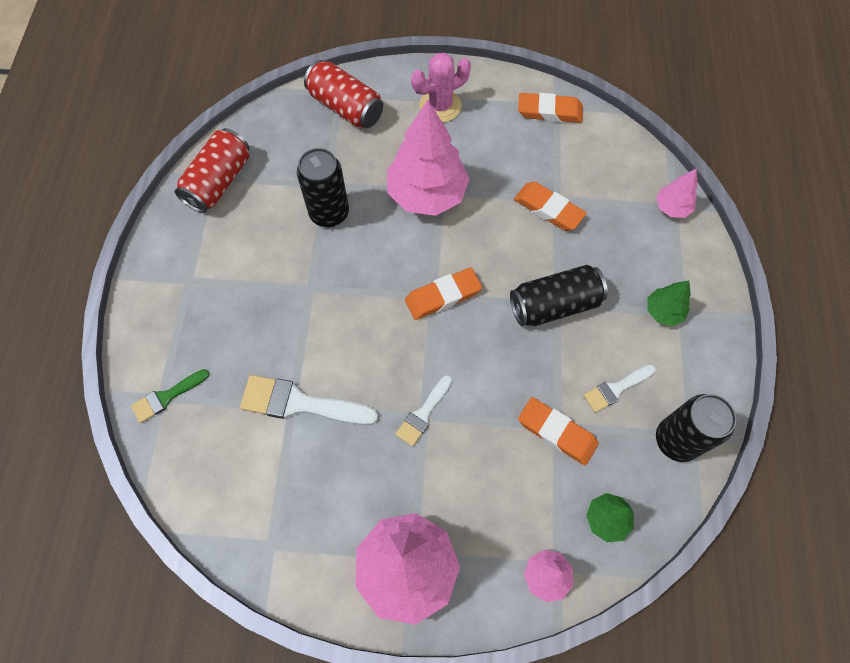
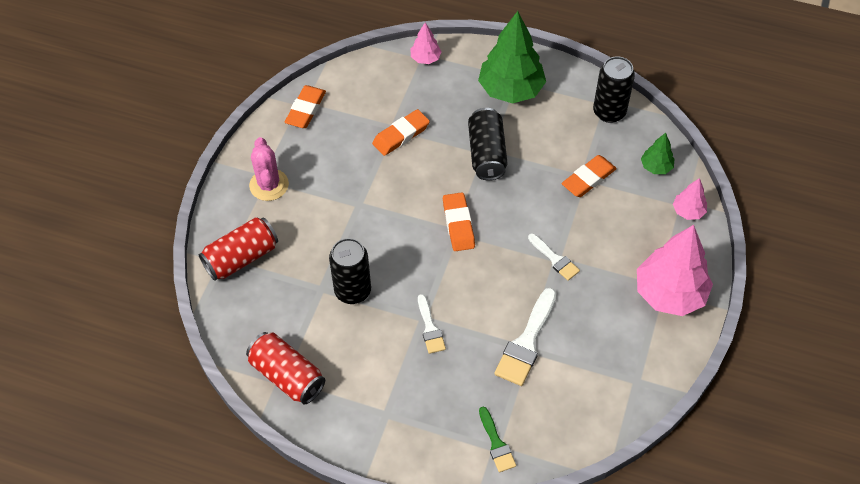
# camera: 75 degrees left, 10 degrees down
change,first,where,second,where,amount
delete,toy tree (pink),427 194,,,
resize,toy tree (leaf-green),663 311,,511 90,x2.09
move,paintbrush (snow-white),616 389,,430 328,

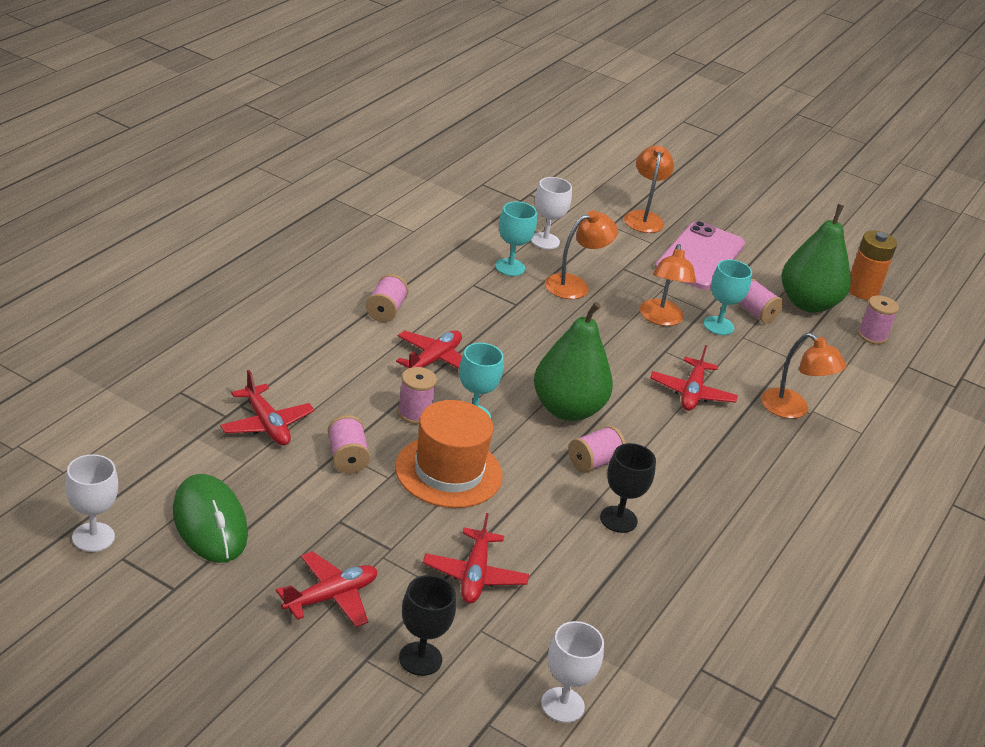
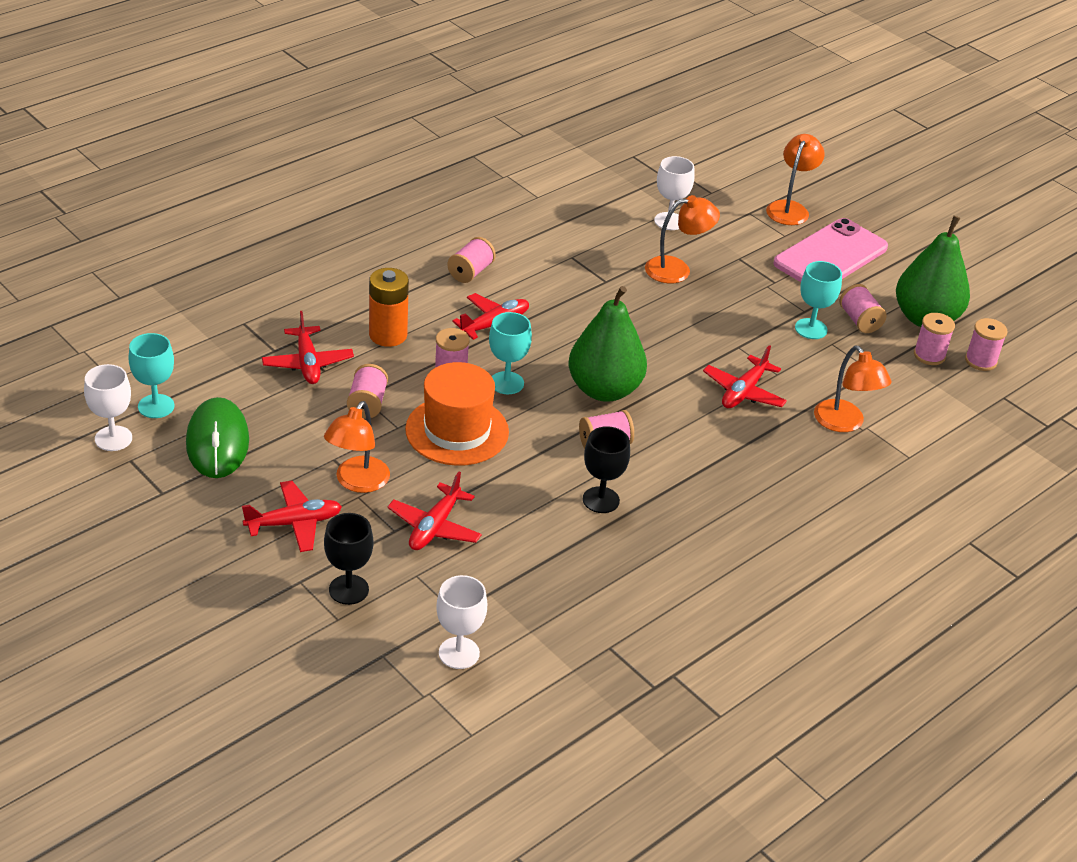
# camera: 20 degrees right, 5 degrees up
change,first,where,second,where,amount
move,goblet (aqua),510 267,,156 406,
move,AA battery (orange),862 291,,388 335,
move,reading lamp (orange),661 319,,357 482,
insert,,,reel of thread (pink),929 355,

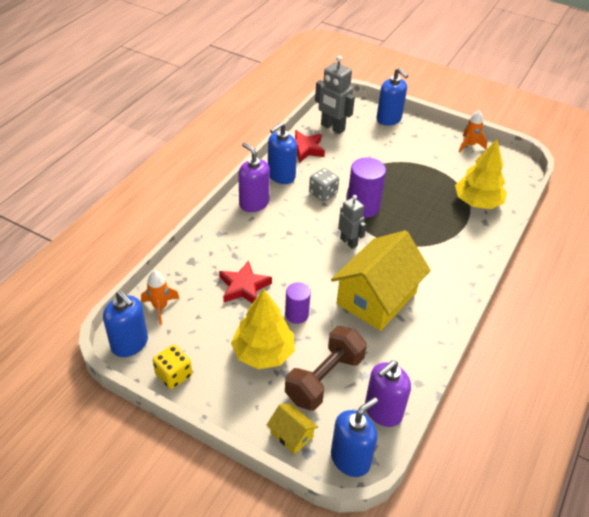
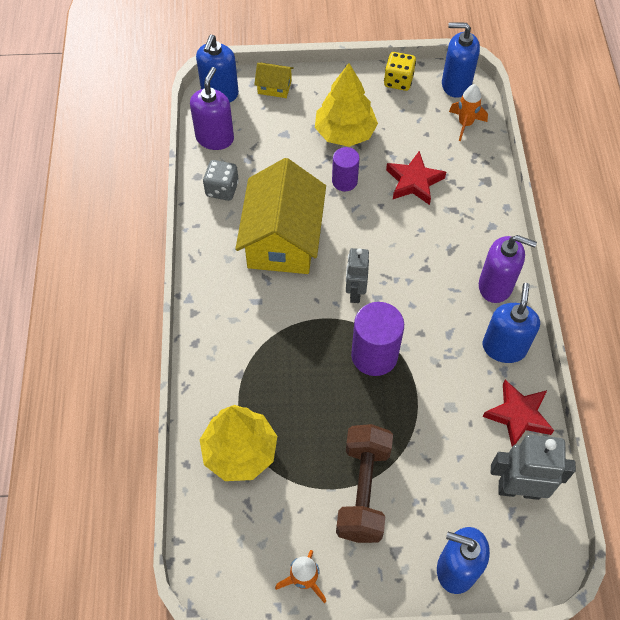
# camera: 150 degrees right, 15 degrees up
change,first,where,second,where,amount
move,die (gray),323 193,,222 189,
rotate,robot figure (gray),349 242,,355 292,75 degrees clockwise
move,hand weight (dark brown),324 379,,363 490,

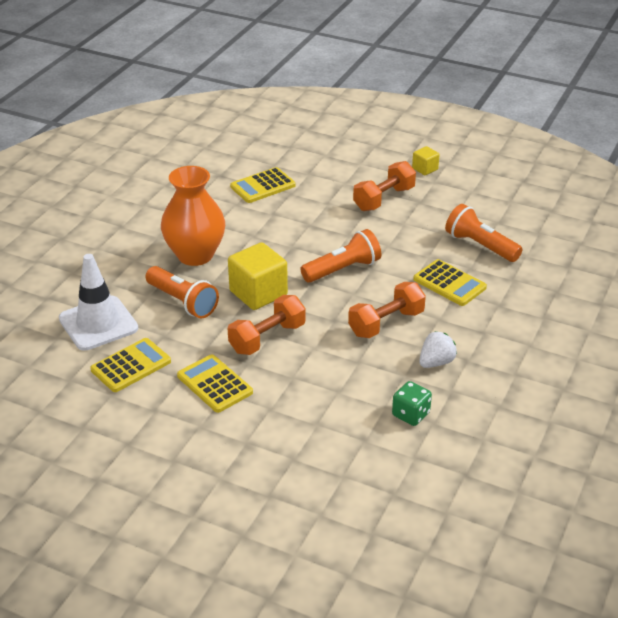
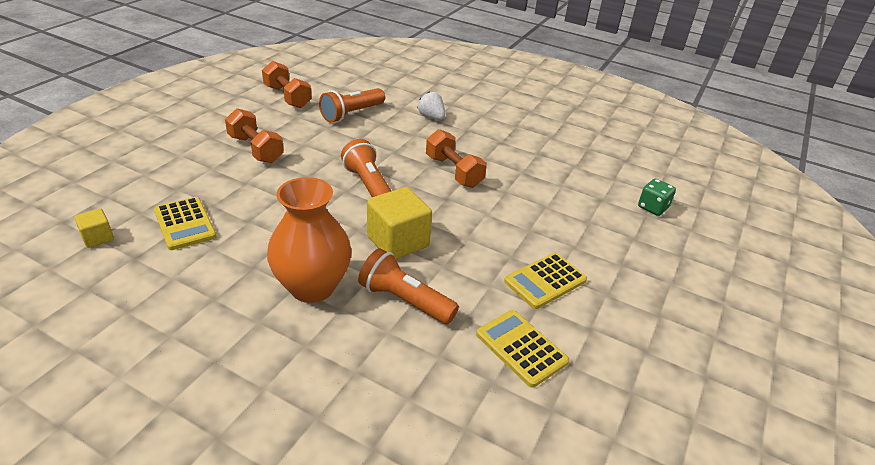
# camera: 90 degrees left, 0 degrees up
change,first,where,second,where,amount
move,cube (bright yellow),425 169,,97 238,
delete,road cone (snow-white),98 323,,,
delete,pocket calculator (bright yellow),449 283,,,
rotate,pocket torch (orange),183 302,,405 300,105 degrees counterclockwise
move,hand weight (orange),267 338,,287 97,
move,berry (snow-white),436 362,,431 117,
move,die (leaf-green),411 414,,652 207,

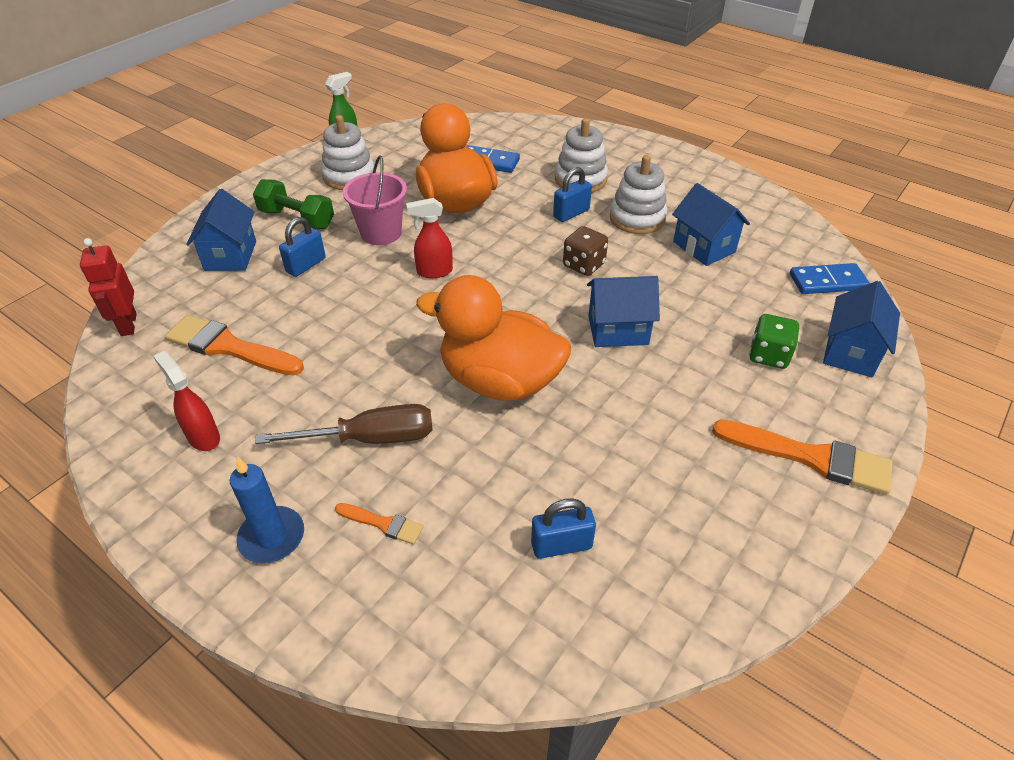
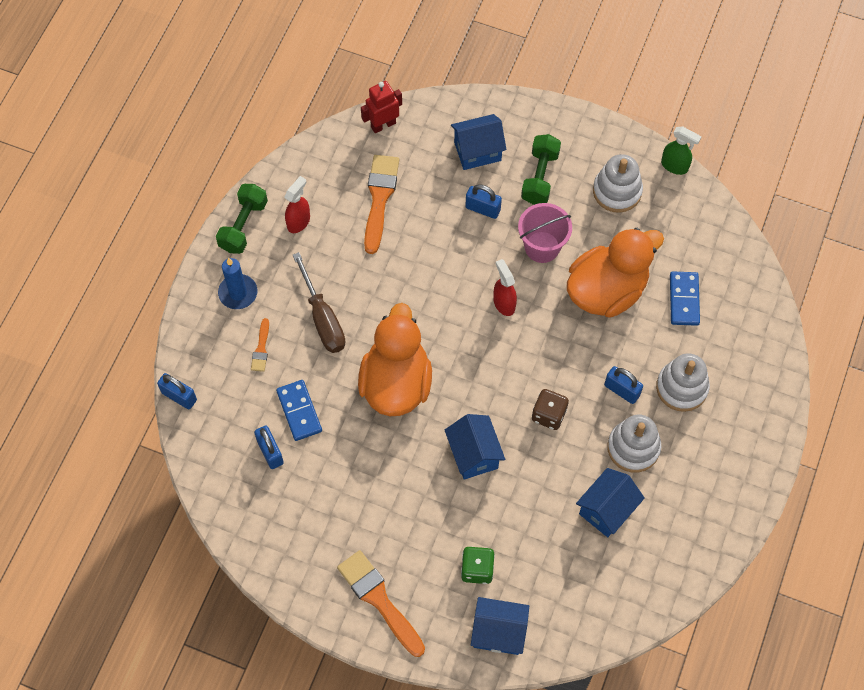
# camera: 75 degrees right, 20 degrees up
change,first,where,second,where,amount
move,domino (cobalt),827 282,,299 411,
rotate,paintbrush (orange),810 457,,379 600,135 degrees clockwise
insert,,,hand weight (leaf-green),243 225,
insert,,,padlock (cobalt),179 396,

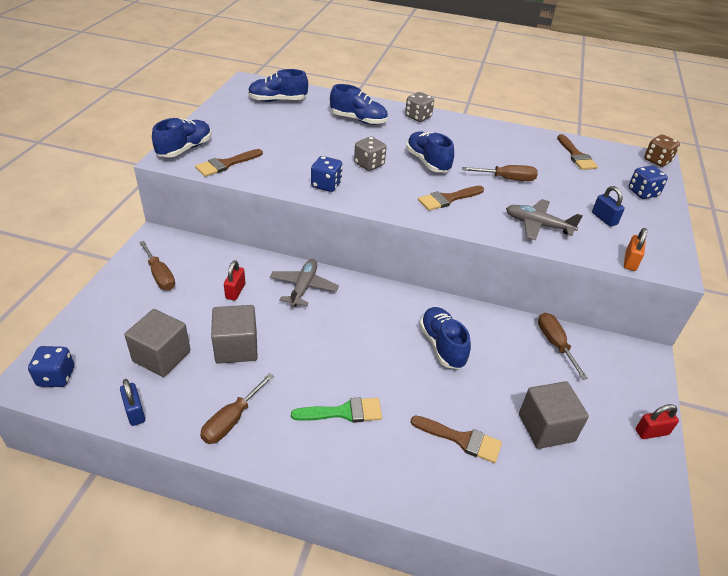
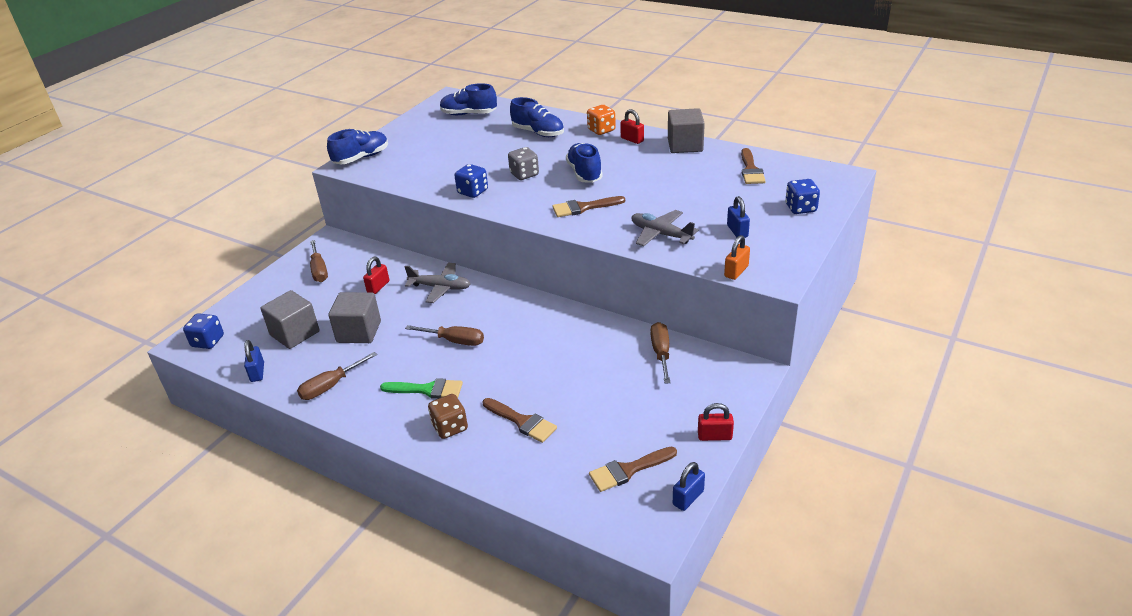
# camera: 20 degrees right, 5 degrees down
change,first,where,second,where,amount
recolor,die (gray),418 117,die (orange),601 130,
move,die (dark brown),657 161,,450 427,
move,paintbrush (dark brown),226 164,,628 470,
move,flat screwdriver (dark brown),507 179,,454 341,
rotate,aeroplane (gray),303 287,,440 287,75 degrees clockwise
delete,sneaker (cobalt),442 345,,,
move,cube (gray),546 427,,685 145,
insert,,,padlock (scarlet),632 139,
insert,,,padlock (cobalt),688 498,

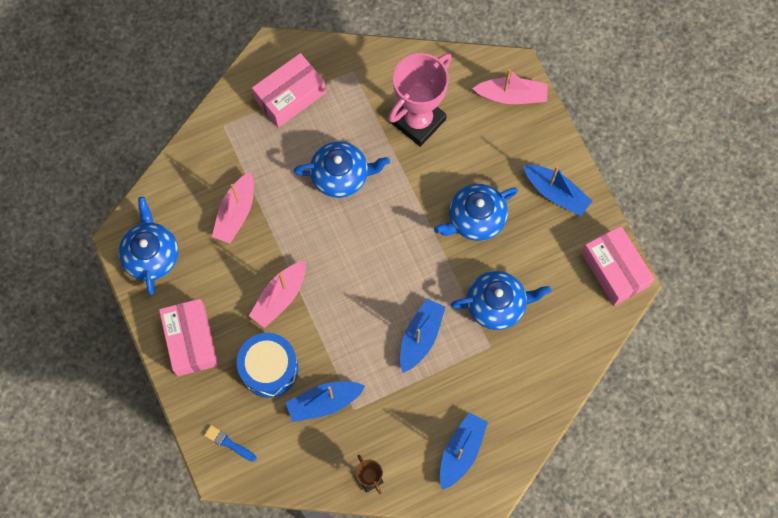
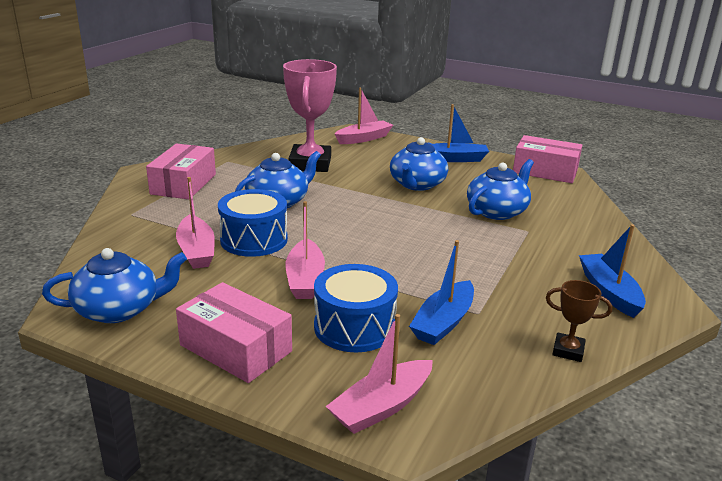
# camera: 40 degrees left, 45 degrees down
change,first,where,second,where,amount
rotate,teapot (cobalt),151 255,,119 309,120 degrees clockwise
delete,boat (cobalt),420 337,,,
replace,paintbrush (cobalt),228 443,boat (pink),381 406,
insert,,,toy drum (cobalt),254 240,

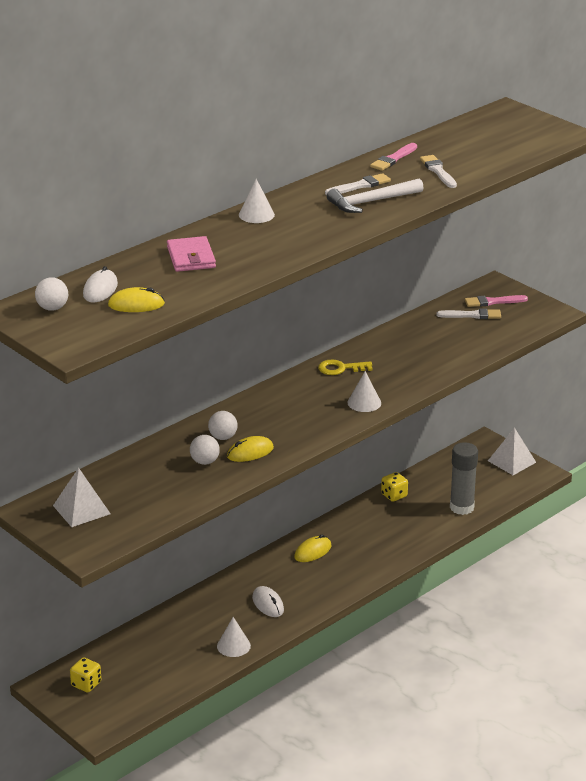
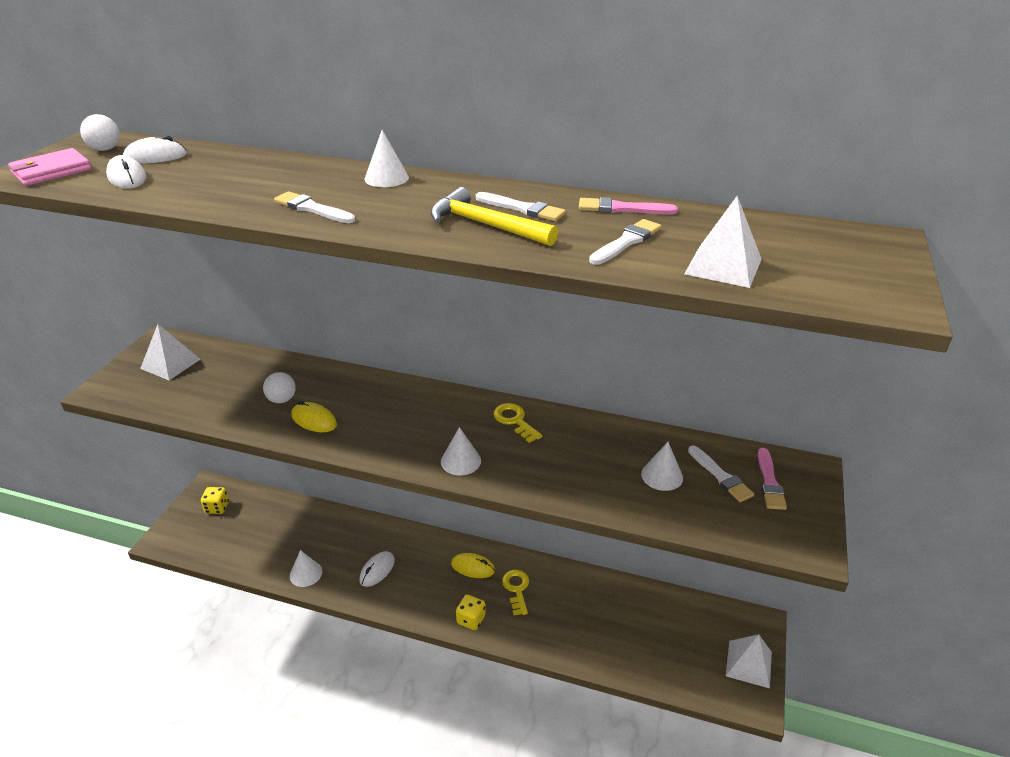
# camera: 60 degrees right, 5 degrees up
change,first,where,second,where,amount
recolor,carpenter's hammer (snow-white),371 202,carpenter's hammer (bright yellow),485 225,
move,card wallet (pink),191 257,,51 171,
recolor,PC mouse (bright yellow),136 305,PC mouse (snow-white),127 177,
rotate,paintbrush (pink),493 302,,769 482,135 degrees counterclockwise
delete,play ball (snow-white),223 437,,,
delete,stick of glue (gray),461 507,,,
move,die (bright yellow),394 495,,471 619,
insert,,,paintbrush (snow-white),312 209,
insert,,,pyramid (snow-white),723 266,
insert,,,solid cone (snow-white),662 475,
insert,,,door key (bright yellow),516 589,

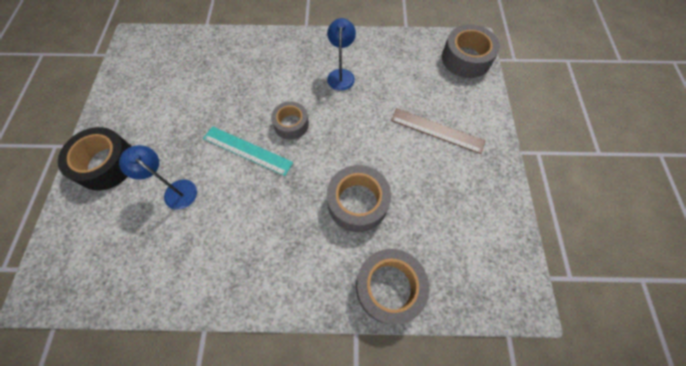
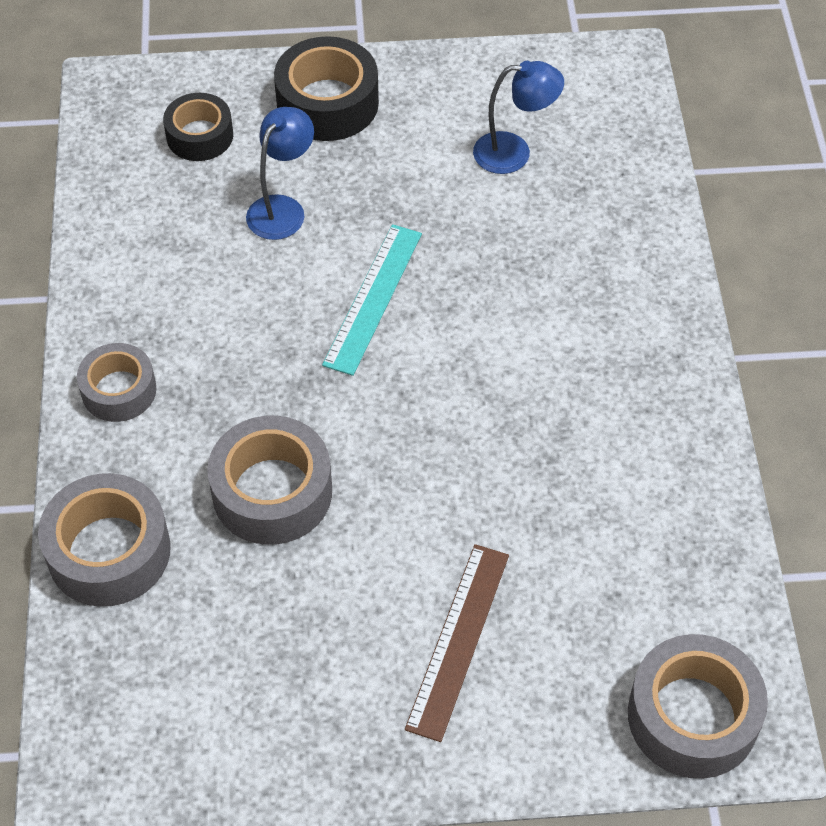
# camera: 85 degrees right, 10 degrees down
change,first,where,second,where,amount
move,reading lamp (cobalt),341 75,,514 153,
move,roll of tape (gray),291 124,,119 390,
insert,,,roll of tape (black),200 136,

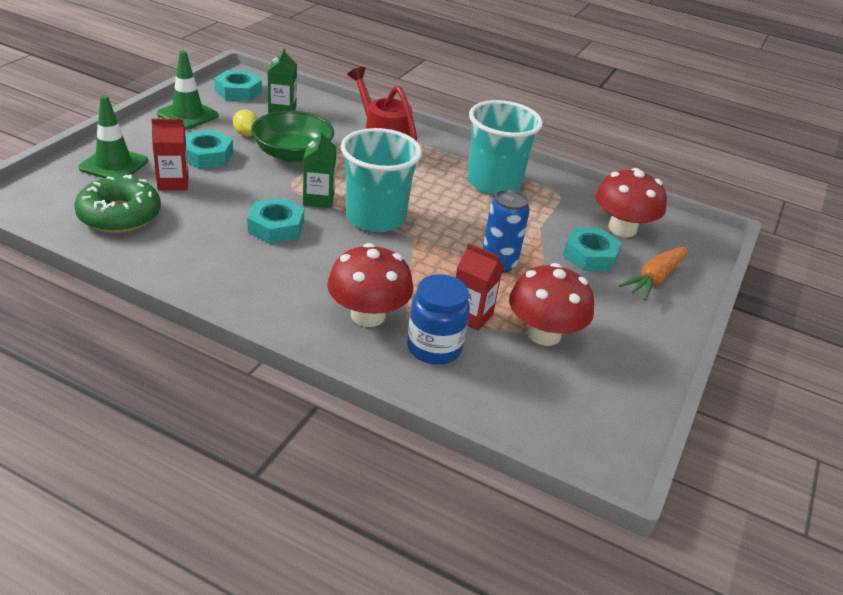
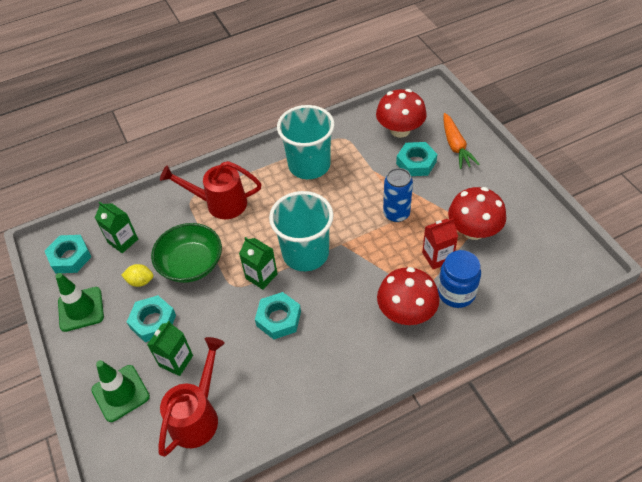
# camera: 45 degrees left, 15 degrees up
change,first,where,second,where,amount
recolor,carton (scarlet),173 182,carton (leaf-green),176 361,
replace,donut (leaf-green),119 215,watering can (scarlet),197 416,

